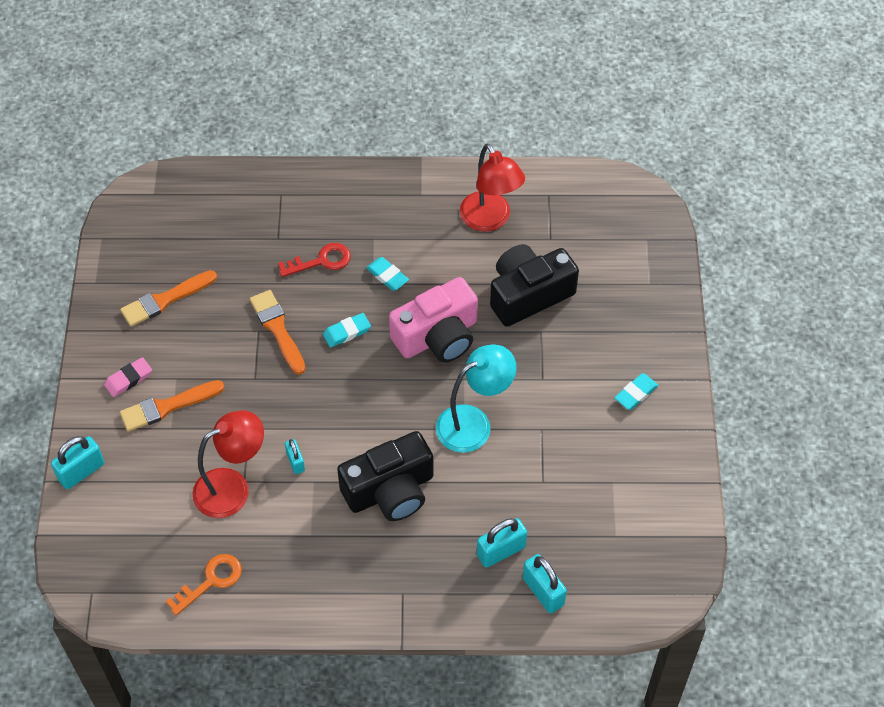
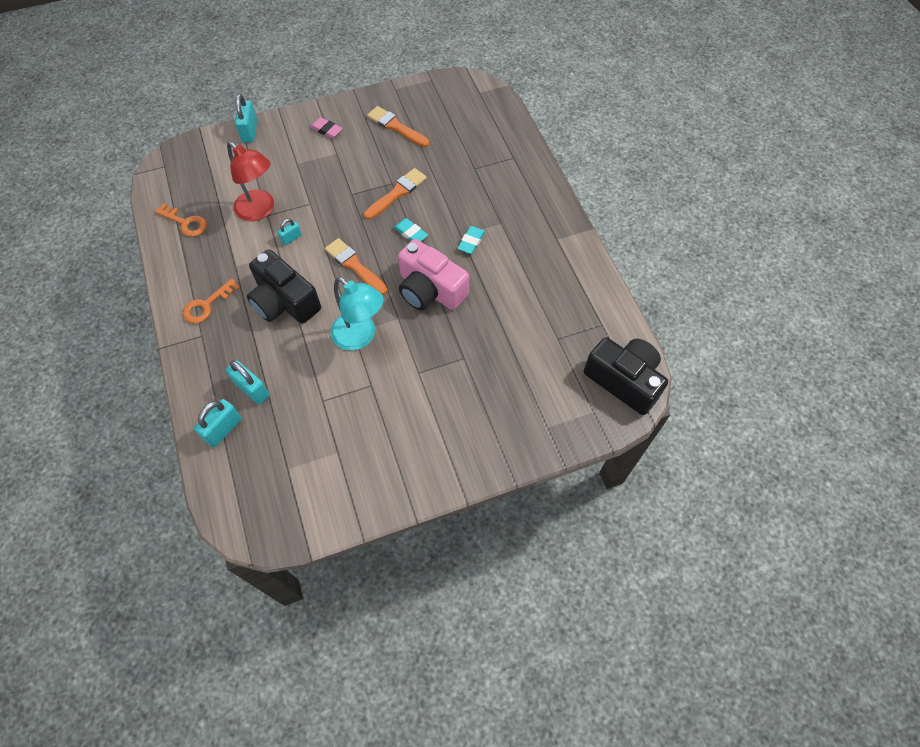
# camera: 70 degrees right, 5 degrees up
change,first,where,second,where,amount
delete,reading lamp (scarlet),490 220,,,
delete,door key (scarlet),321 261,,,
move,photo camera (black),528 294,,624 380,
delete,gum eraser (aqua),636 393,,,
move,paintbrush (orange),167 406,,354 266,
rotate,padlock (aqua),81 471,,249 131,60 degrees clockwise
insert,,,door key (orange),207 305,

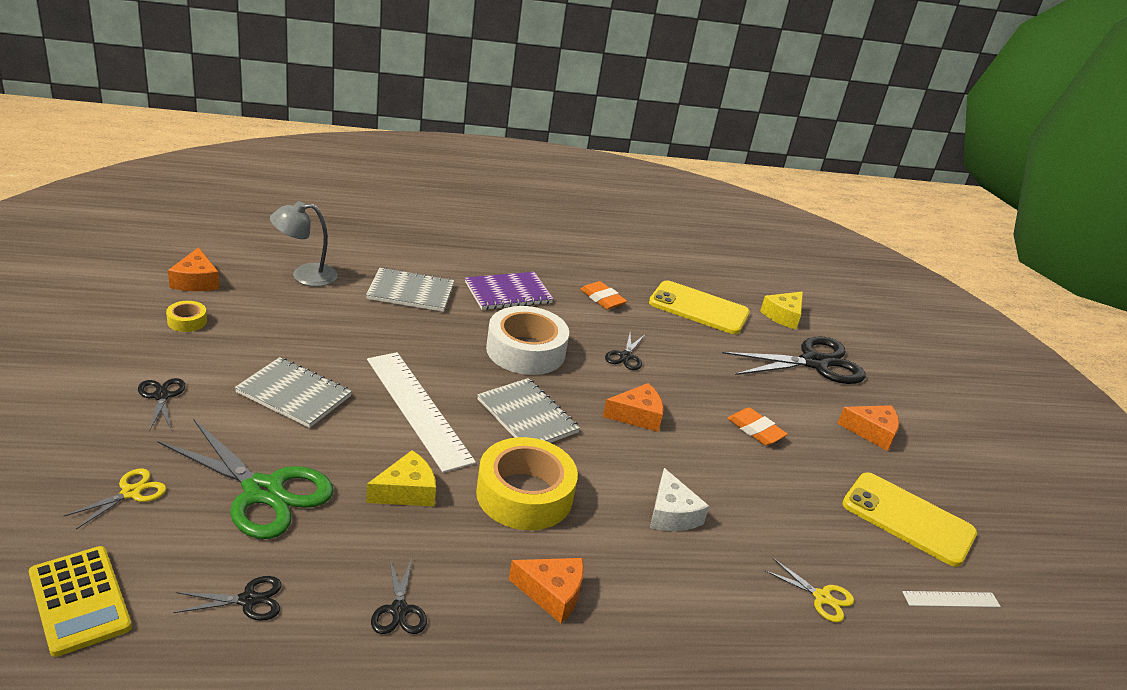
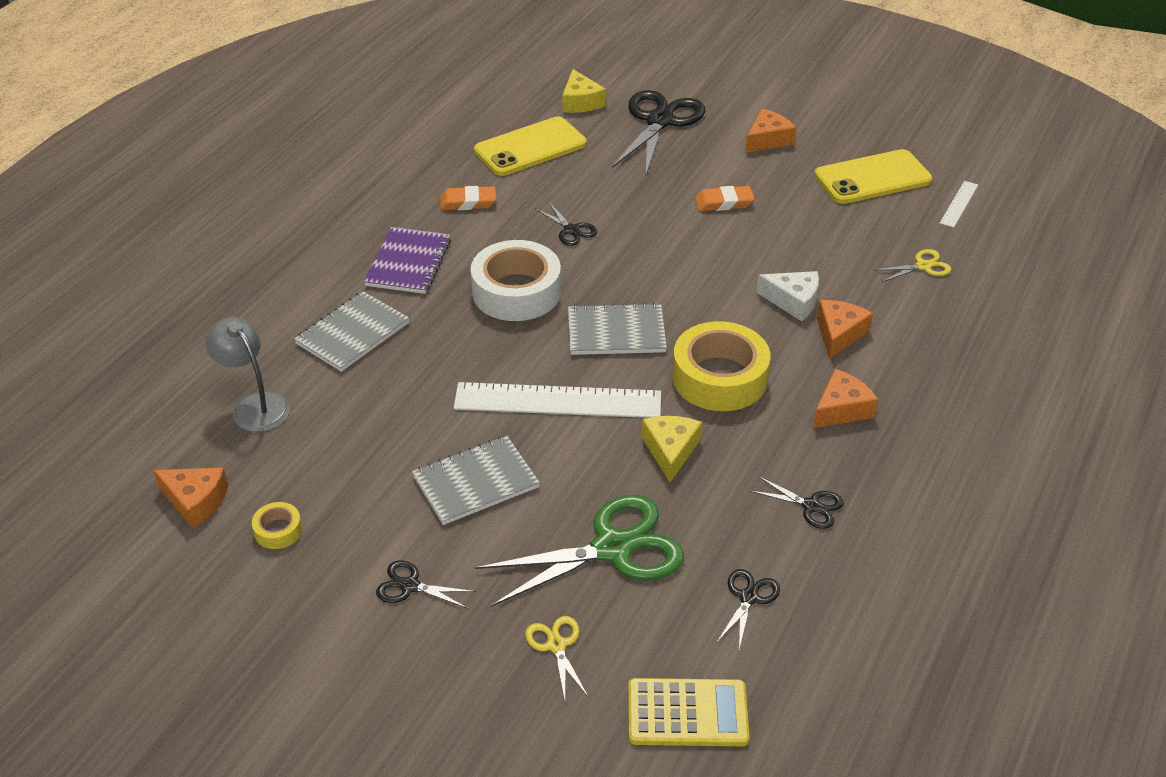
# camera: 50 degrees left, 10 degrees up
change,first,where,second,where,amount
rotate,reading lamp (gray),305 275,,255 405,120 degrees clockwise
move,cheese (orange),637 416,,839 334,

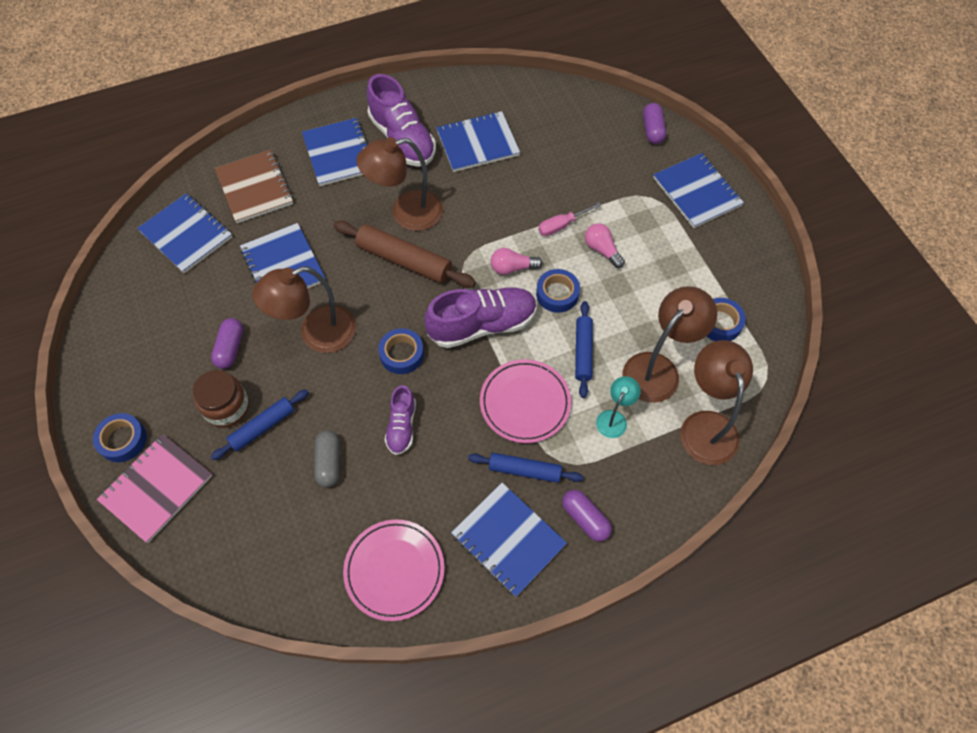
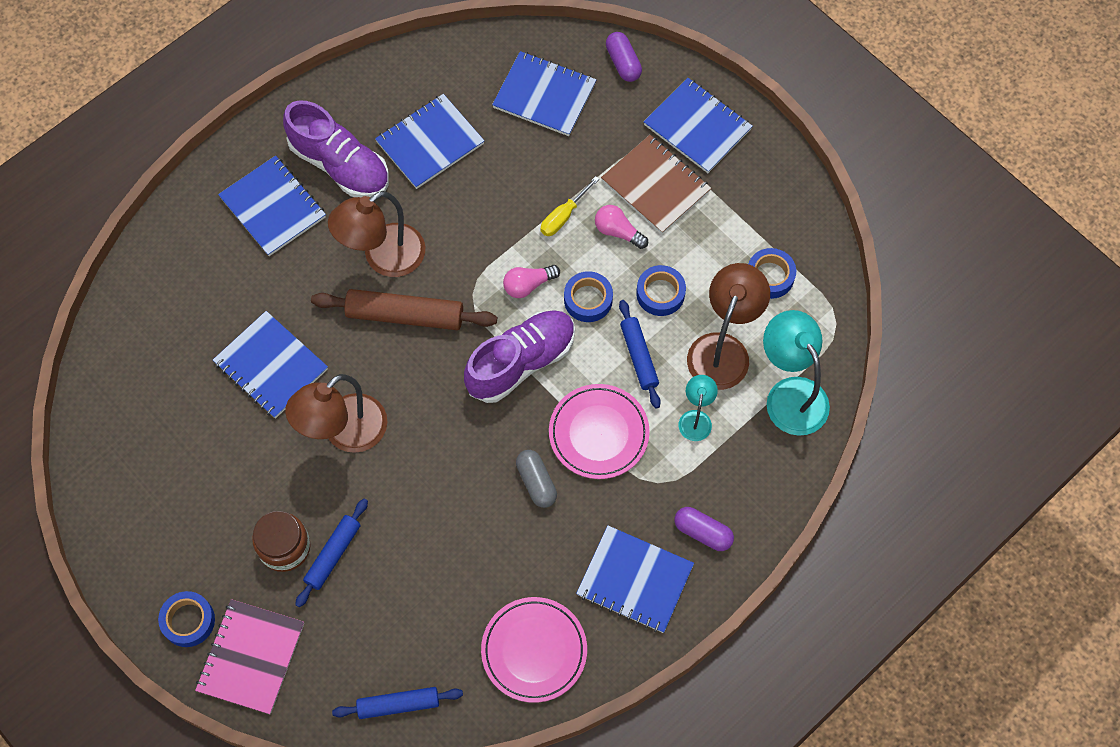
# camera: 20 degrees left, 5 degrees up
change,first,where,second,where,amount
move,notepad (dark brown),255 188,,656 186,
move,notepad (cobalt),186 234,,544 95,
recolor,flat screwdriver (pink),562 225,flat screwdriver (bright yellow),563 216,
delete,pill (royal purple),230 348,,,
move,roll of tape (cobalt),402 354,,660 293,
recolor,reading lamp (dark brown),706 425,reading lamp (aqua),790 394,
delete,sneaker (royal purple),401 426,,,
move,pill (gray),329 462,,536 482,
move,rolling pin (cobalt),524 470,,398 704,

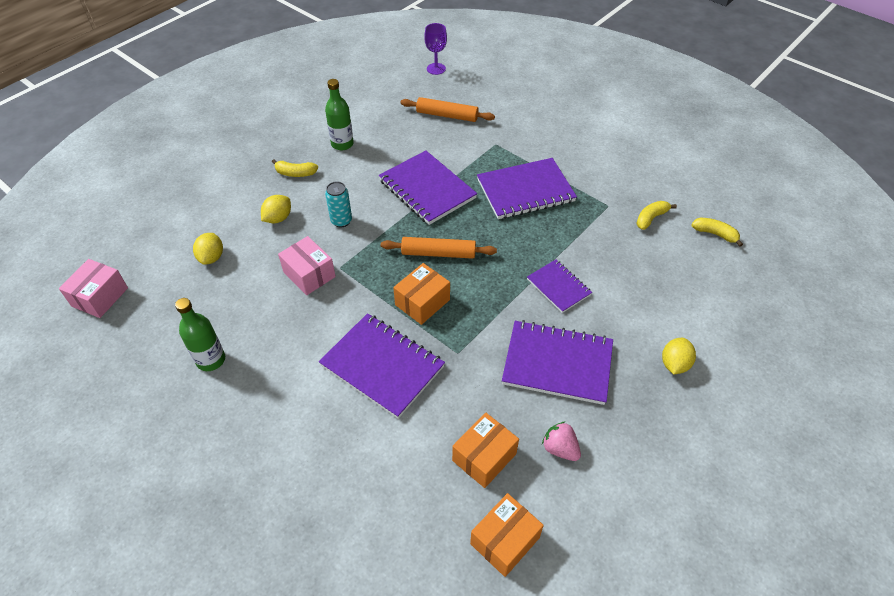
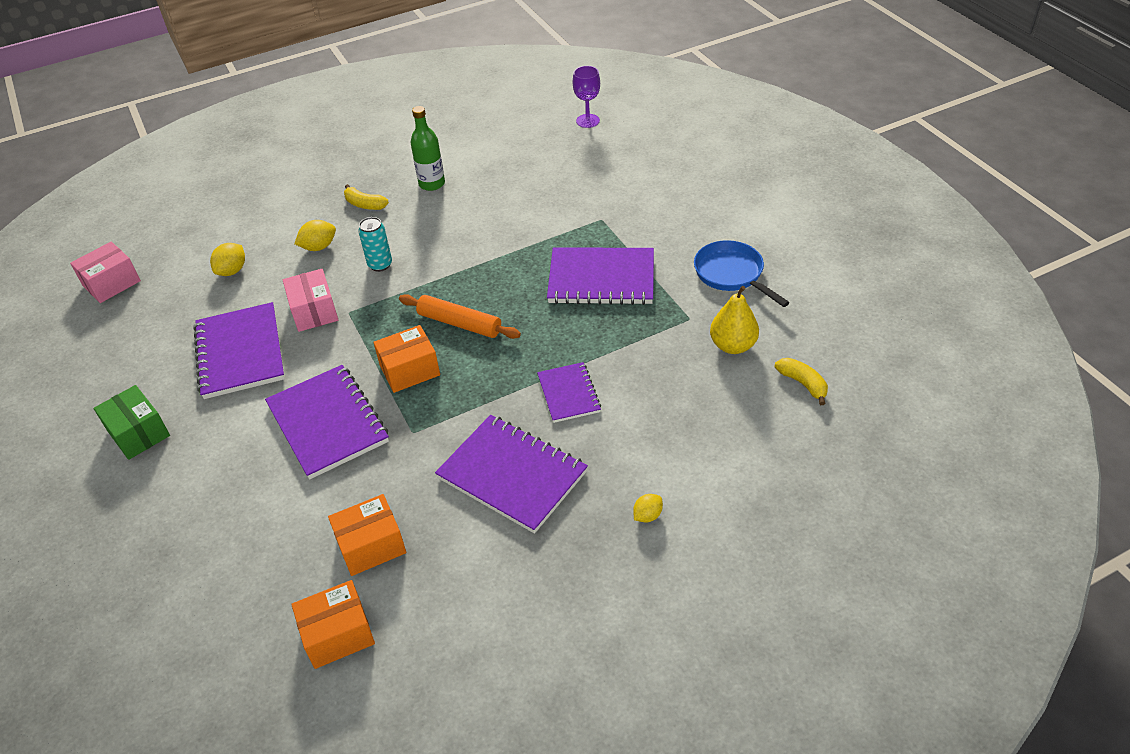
# camera: 25 degrees right, 5 degrees down
change,first,where,second,where,amount
delete,rolling pin (orange),447 115,,,
move,notepad (royal purple),427 189,,240 353,
replace,banana (bright yellow),651 218,pear (bright yellow),732 345,
delete,flask (leaf-green),211 360,,,
resize,toy lemon (bright yellow),674 364,,647 515,x0.67
delete,berry (pink),560 448,,,
insert,,,pan (cobalt),731 274,
insert,,,package (leaf-green),138 433,

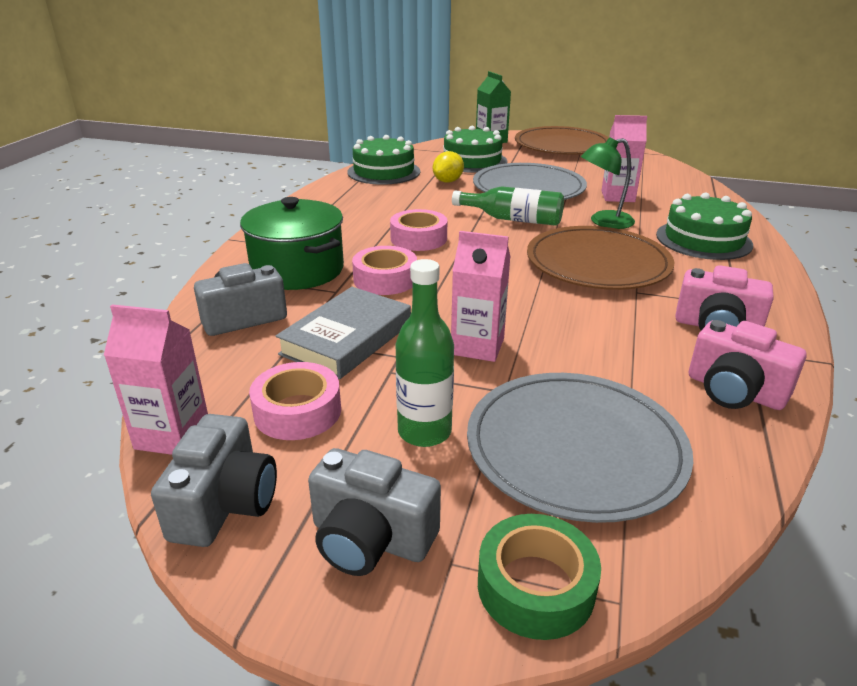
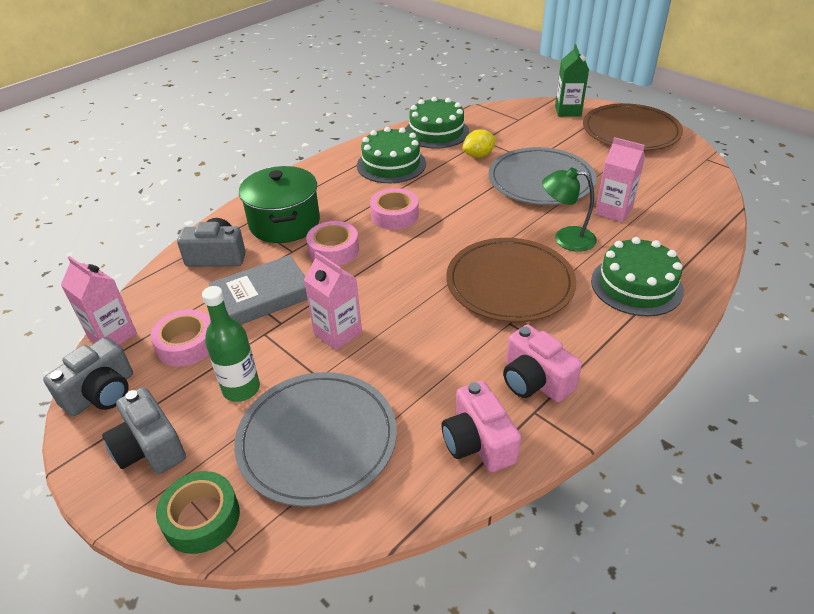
# camera: 30 degrees right, 10 degrees up
change,first,where,second,where,amount
move,layer cake (leaf-green),472 161,,391 164,
delete,flask (leaf-green),513 219,,,

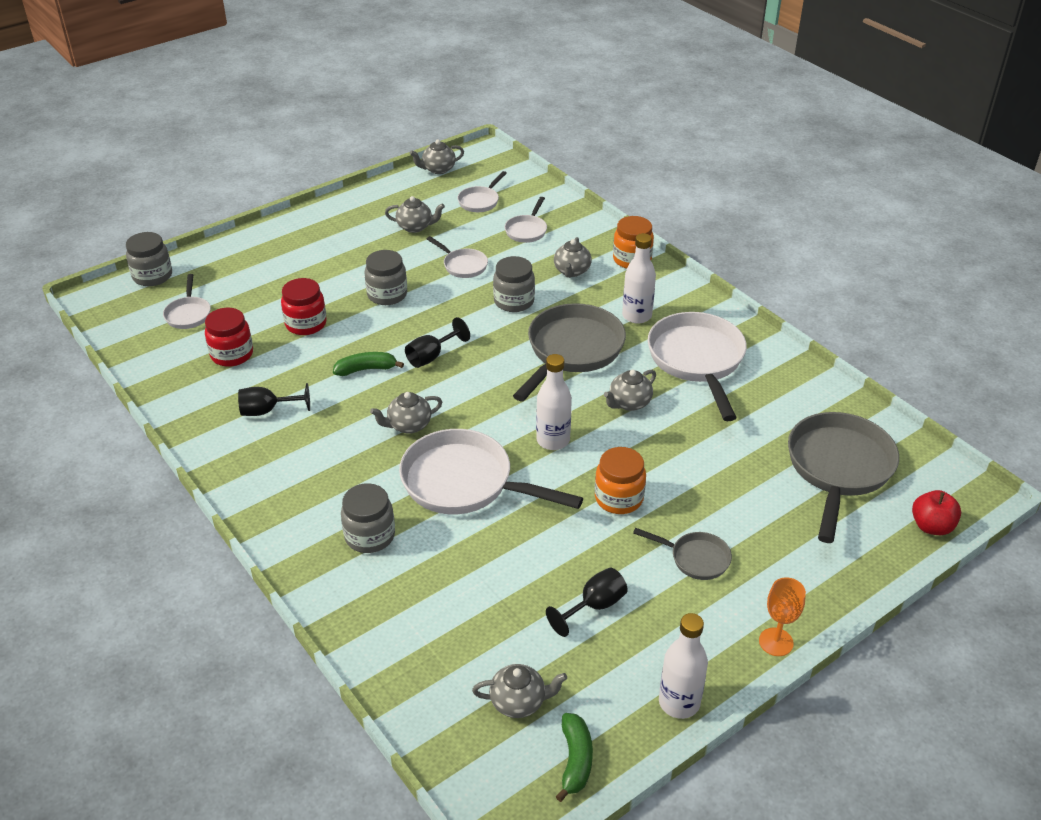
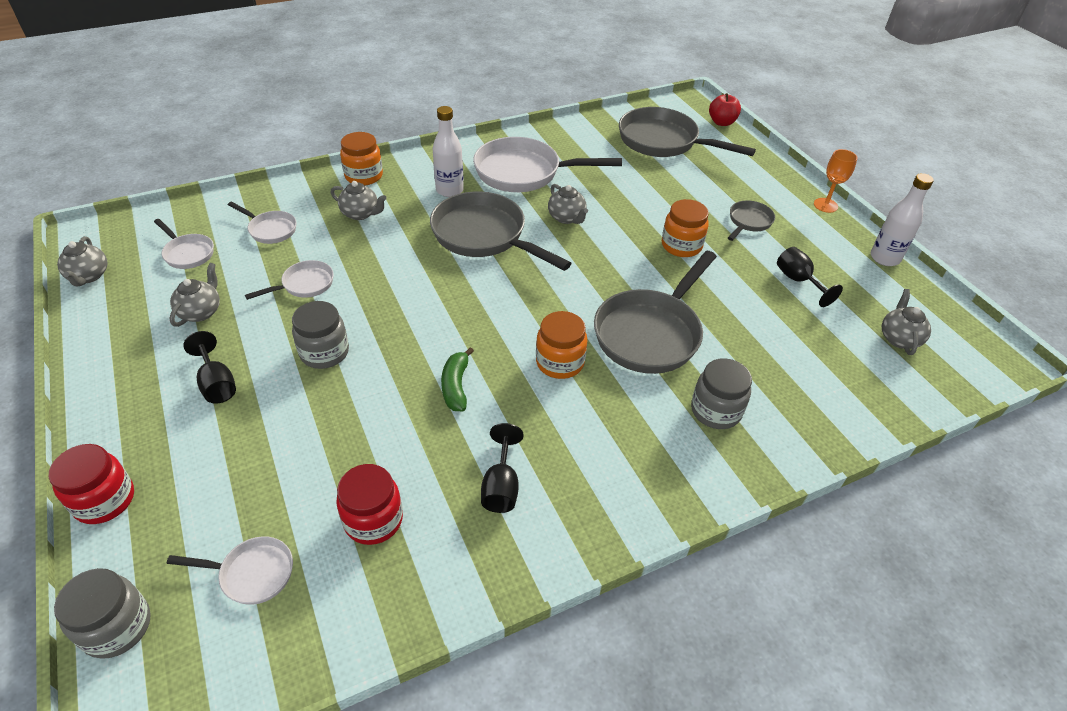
# camera: 80 degrees left, 5 degrees up
change,first,where,second,where,amount
delete,jam jar (gray),514 301,,,
move,jam jar (scarlet),306 324,,104 500,
move,goblet (black),431 356,,217 384,
delete,flask (snow-white),553 440,,,
replace,teapot (gray),408 425,jam jar (orange),560 362,
recolor,pan (snow-white),465 483,pan (gray),651 333,
delete,banana (leaf-green),575 760,,,

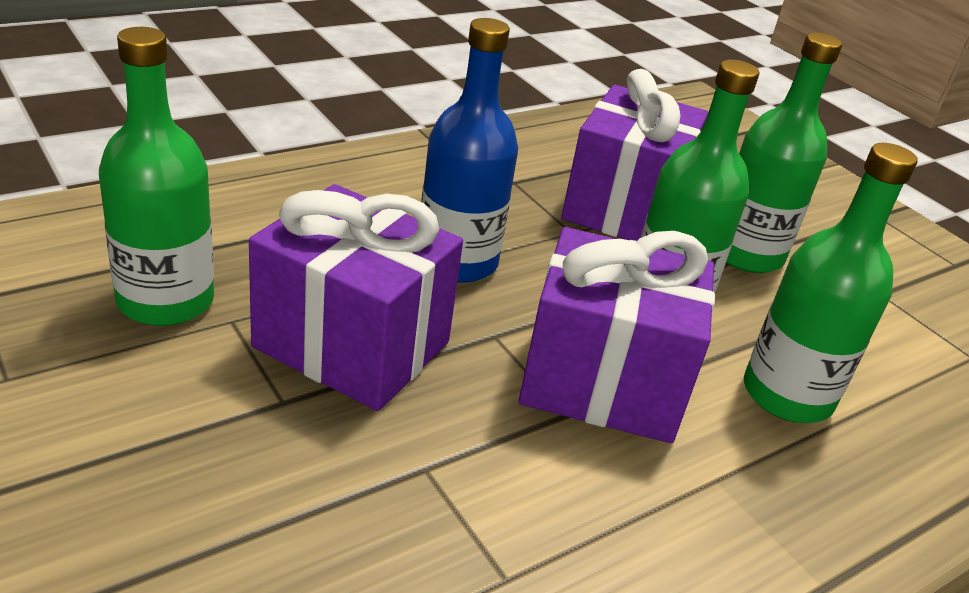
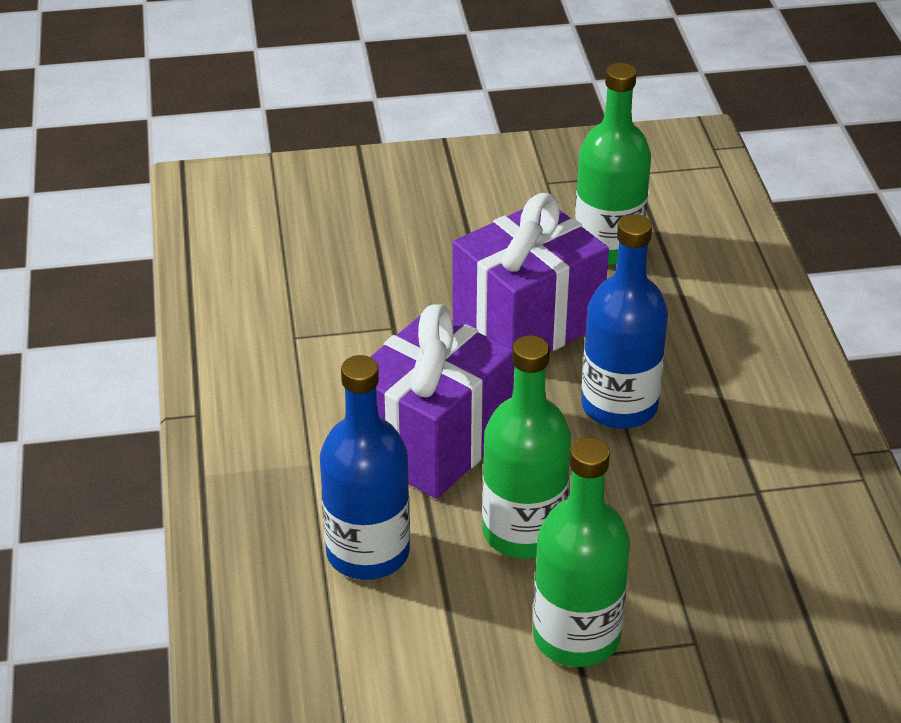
# camera: 120 degrees right, 5 degrees up
change,first,where,second,where,amount
delete,wrapped gift (royal purple),624 208,,,
recolor,flask (leaf-green),787 395,flask (cobalt),368 552,

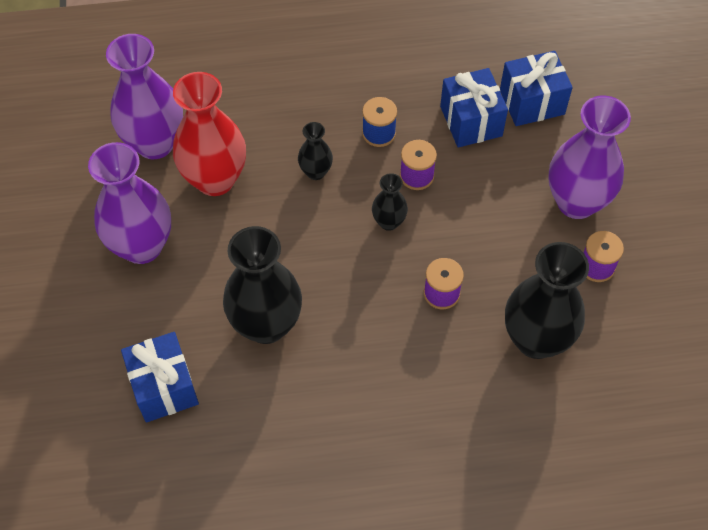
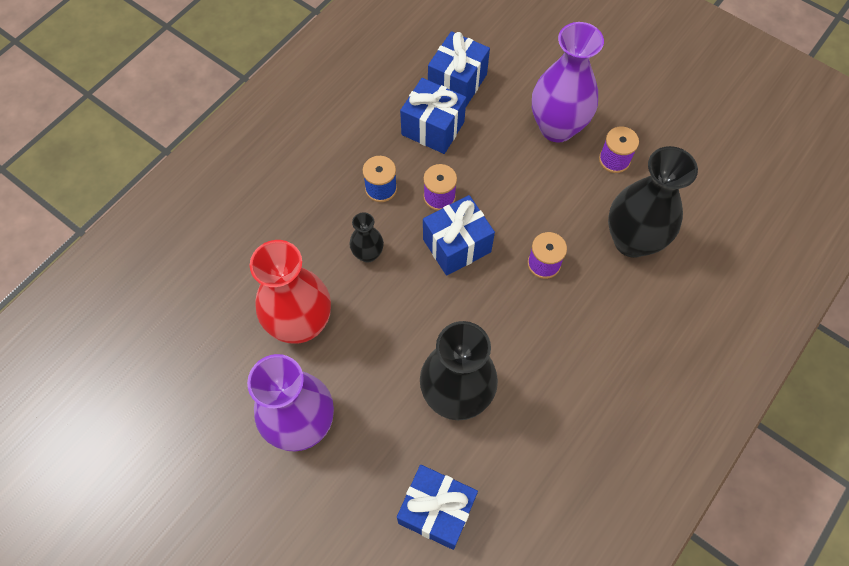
# camera: 45 degrees left, 5 degrees up
change,first,where,second,where,amount
delete,flower vase (royal purple),155 143,,,
replace,flower vase (black),389 222,wrapped gift (cobalt),456 245,

